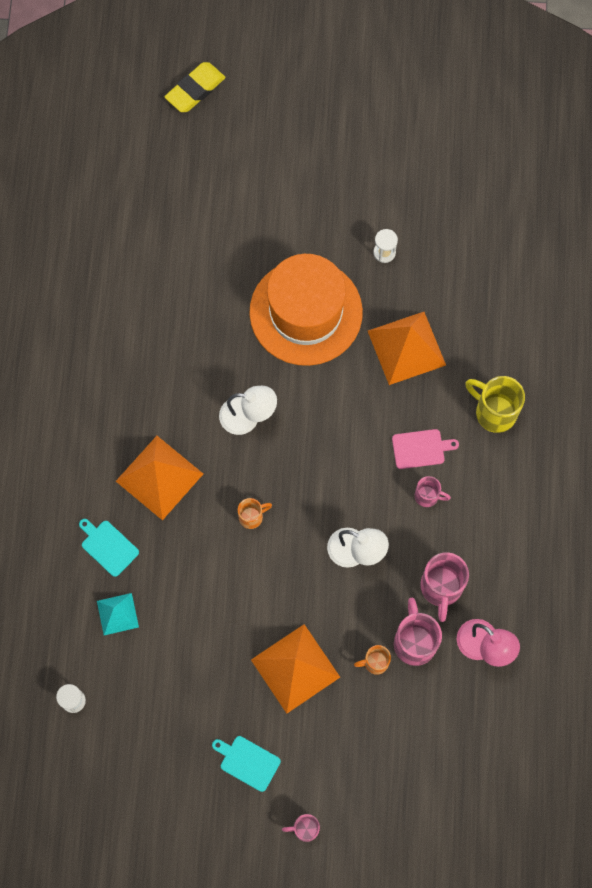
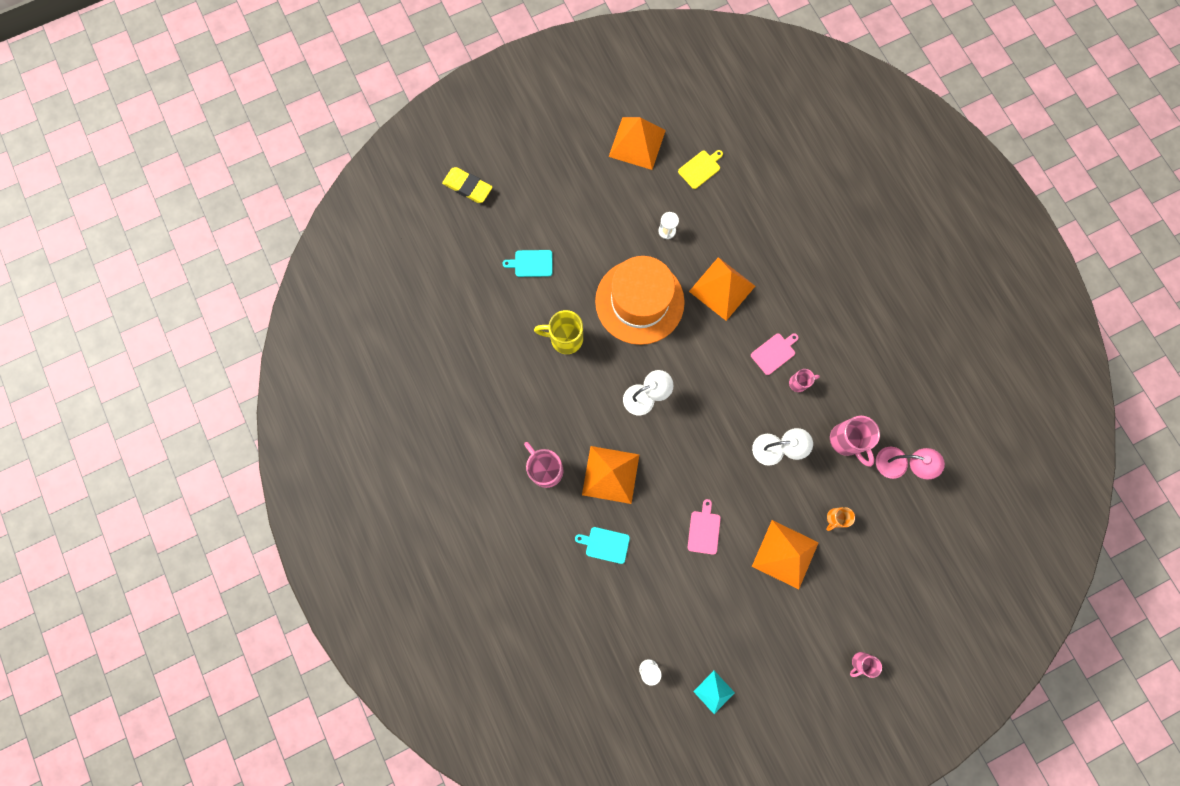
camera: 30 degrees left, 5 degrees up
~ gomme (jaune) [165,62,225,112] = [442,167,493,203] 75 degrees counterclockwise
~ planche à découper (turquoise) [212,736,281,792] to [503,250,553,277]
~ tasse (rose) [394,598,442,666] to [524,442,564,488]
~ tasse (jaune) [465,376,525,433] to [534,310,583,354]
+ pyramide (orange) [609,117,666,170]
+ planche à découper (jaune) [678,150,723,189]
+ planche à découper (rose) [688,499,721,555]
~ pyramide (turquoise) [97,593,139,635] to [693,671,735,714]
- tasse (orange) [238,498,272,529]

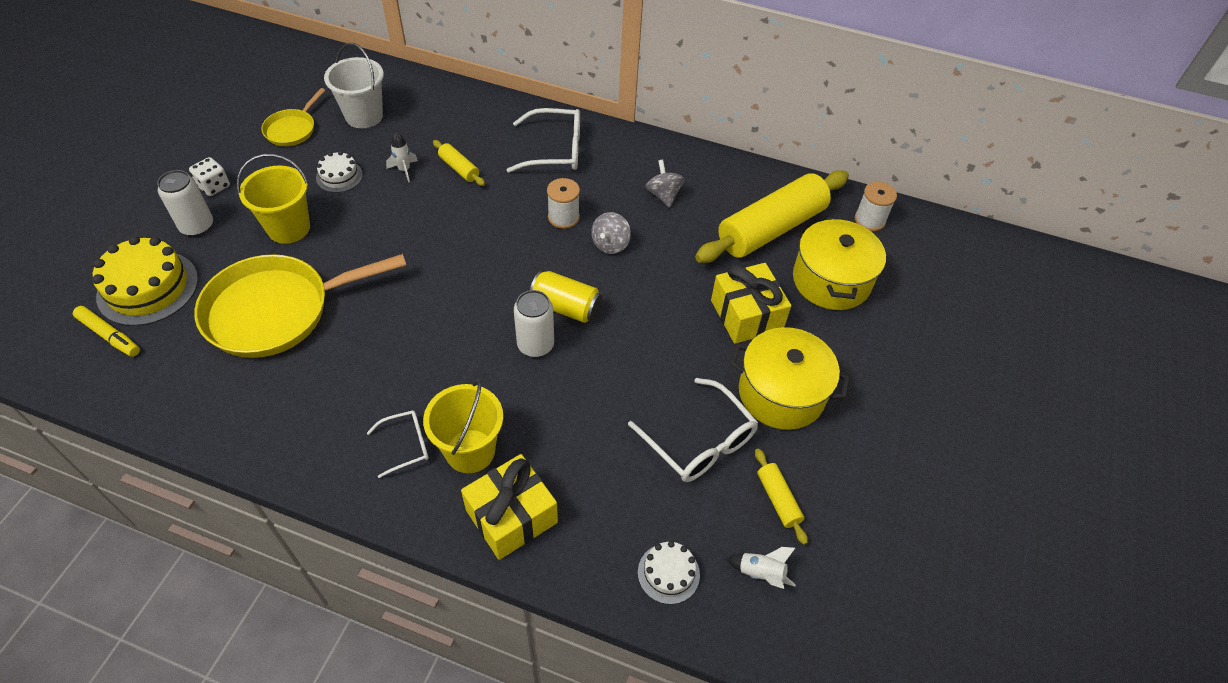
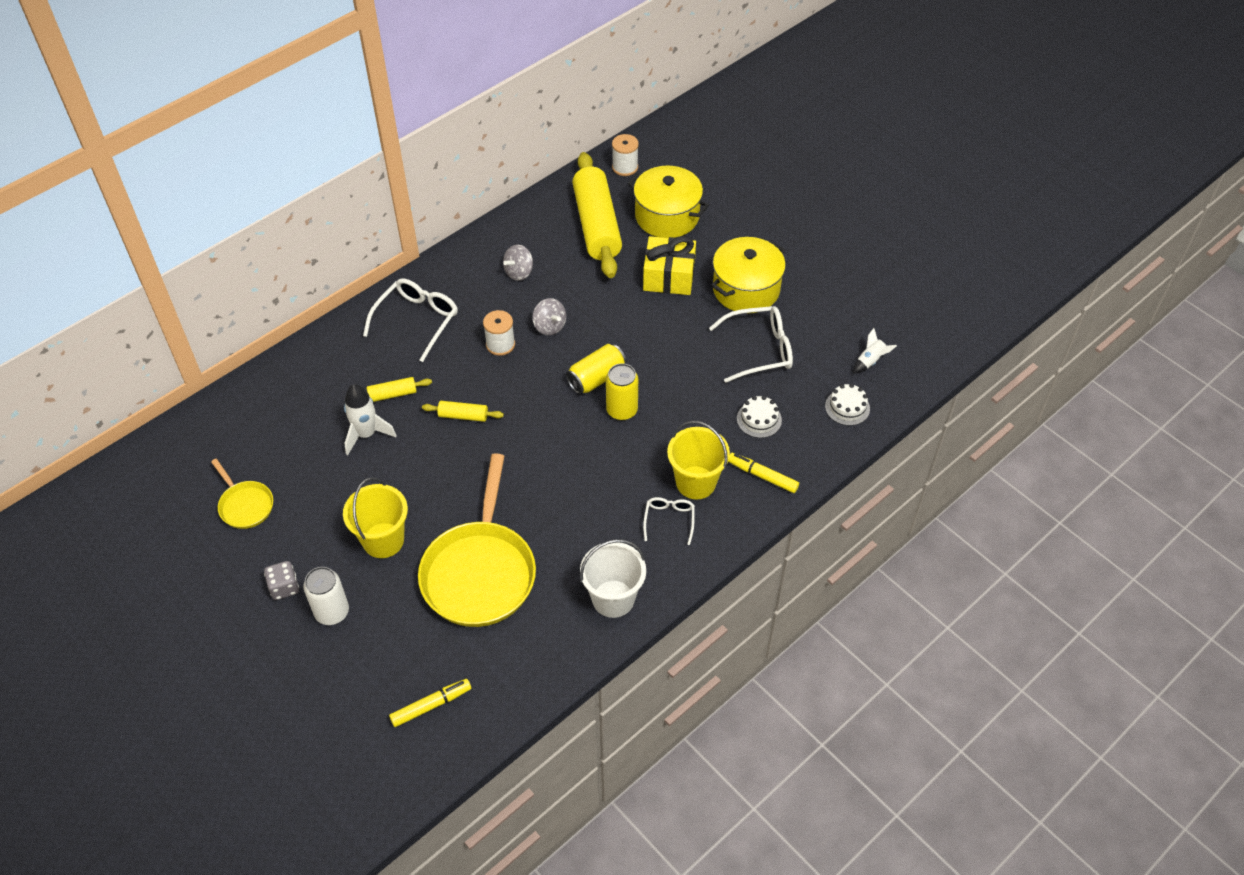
camera: 60 degrees left, 0 degrees up
~ dé (blanc) [189,157,230,196] to dé (gris) [264,561,299,600]
~ fusée (blanc) [386,132,418,182] = [344,384,397,455] x1.64
~ rouleau à pâtisserie (jaune) [755,448,808,545] to [422,401,504,422]
~ toupie (gris) [646,160,685,208] = [503,245,533,281] 60 degrees counterclockwise
~ seau (blanc) [324,43,384,128] to [580,539,646,618]
~ canette (blanc) [514,290,554,357] to canette (jaune) [606,363,638,420]
~ cadeau (jaune) [461,454,558,560] to feutre (jaune) [728,453,799,493]
~ gâteau (blanc) [316,151,363,193] to [737,396,782,438]
- gâteau (jaune) [92,236,198,326]

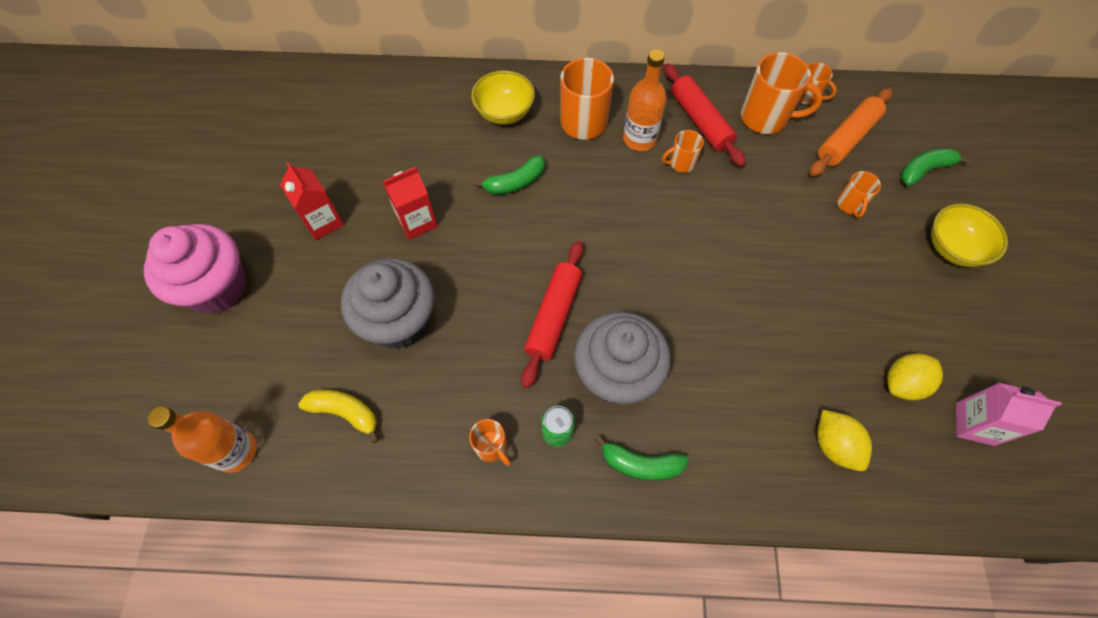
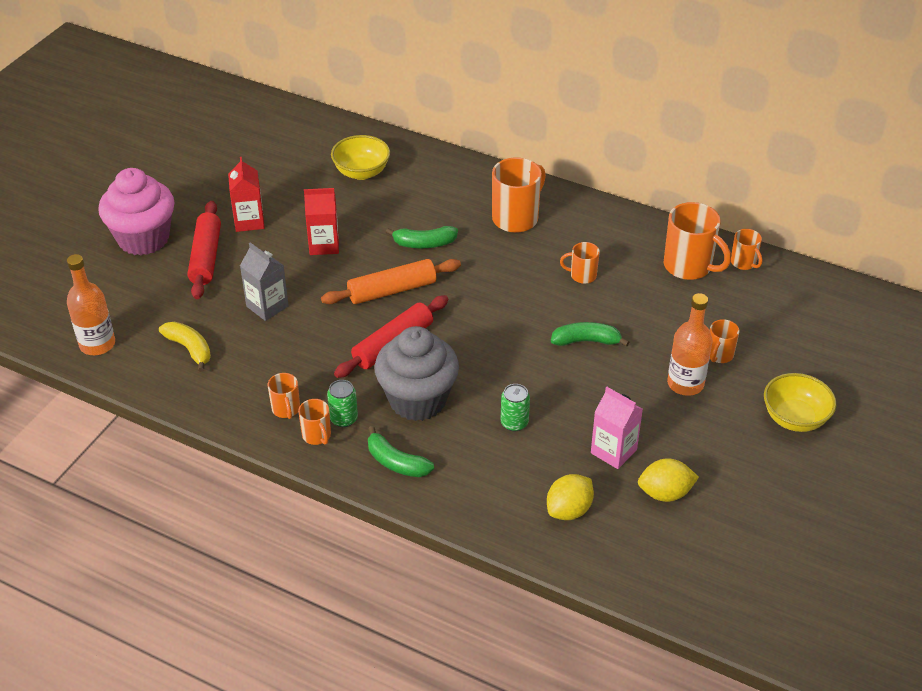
camera: 25 degrees right, 20 degrees down
~ rouleau à pâtisserie (rouge) [664,63,746,167] to [188,201,221,299]
~ muffin (gris) [341,258,435,349] to brique de lait (gris) [240,242,289,321]
+ tasse (orange) [298,399,331,445]
~ rouleau à pâtisserie (orange) [810,88,892,176] to [321,259,461,304]
~ bol (jaune) [471,70,535,125] to [331,135,390,180]
+ canette (vert) [501,384,530,431]
~ citron (jaune) [817,410,872,471] = [547,474,594,520] 45 degrees clockwise
~ banane (vert) [901,148,970,186] to [551,322,630,347]
~ brique de lait (rose) [956,383,1062,446] to [591,387,643,469]
~ bouteille (orange) [623,49,667,151] to [667,293,713,396]

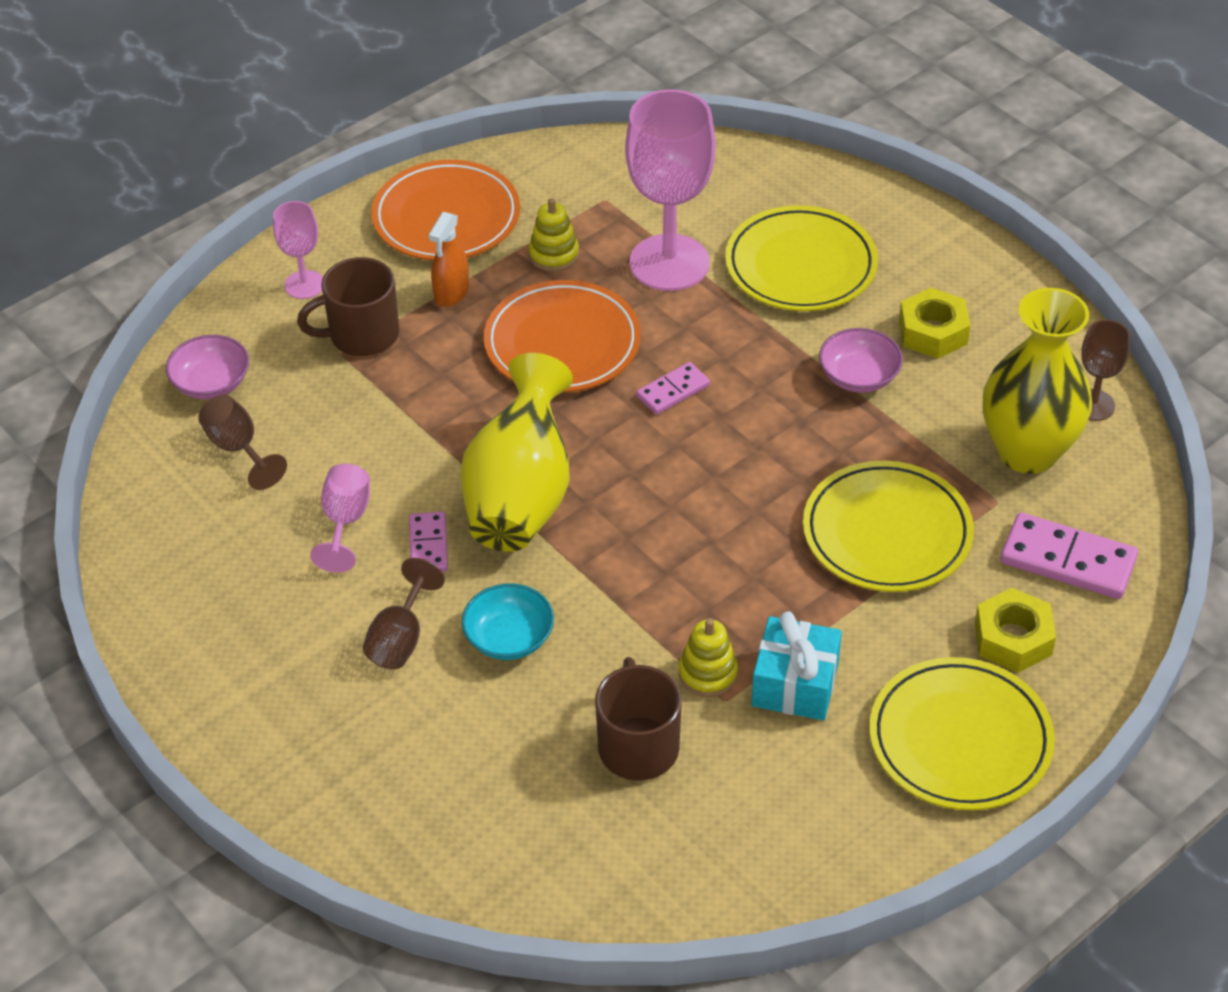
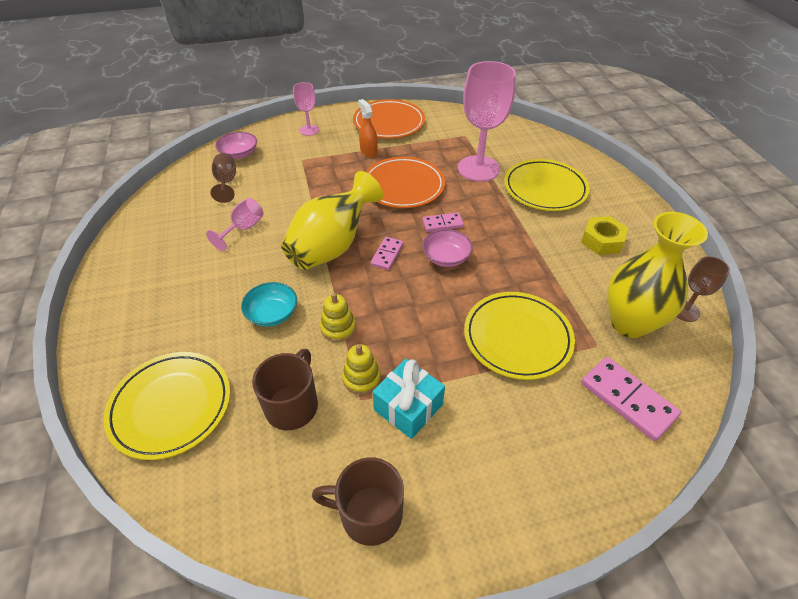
camera: 25 degrees right, 0 degrees up
~ assiette (jaune) [869,657,1055,810] to [103,352,230,460]
~ tasse (marron) [297,257,399,356] to [312,457,404,546]
~ jouet à empiler (jaune) [529,198,579,272] to [320,293,356,342]
~ vaporisateur (orange) [428,212,469,307] = [358,99,377,157] 105 degrees clockwise
~ domino (rose) [409,511,448,572] to [370,237,404,270]
~ bol (rose) [819,328,903,393] to [422,229,473,267]
- verre à pied (marron) [363,558,445,669]
- écrou (jaune) [975,588,1056,673]

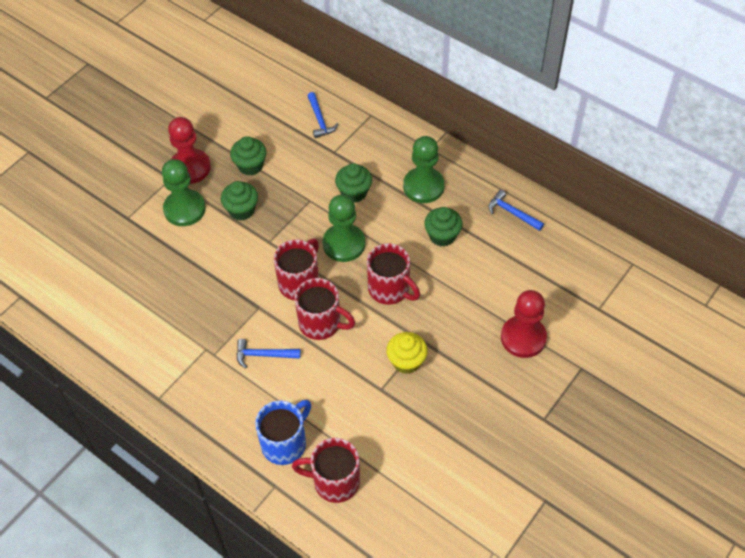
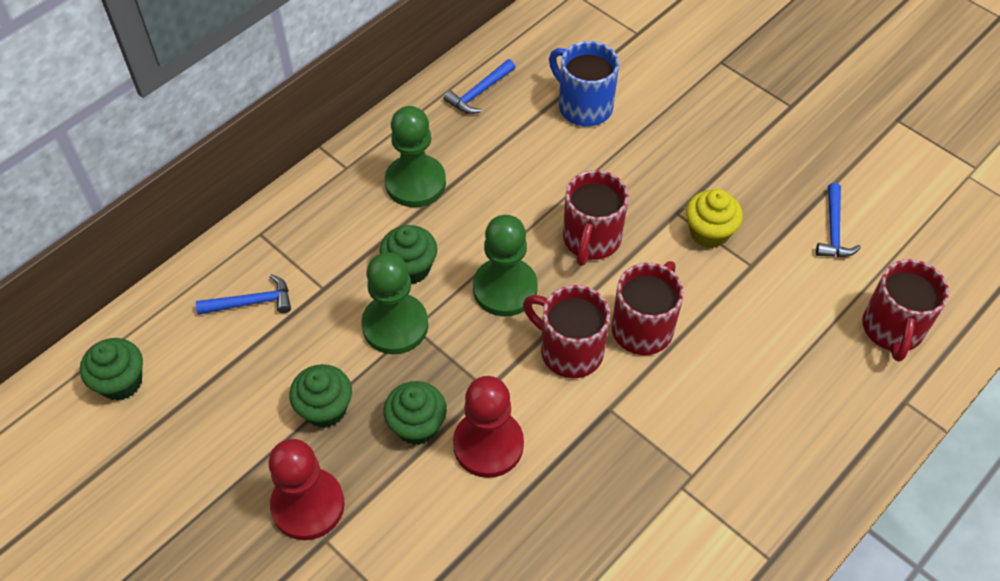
camera: 85 degrees left, 0 degrees up
~ muffin (vert) [424,207,463,247] to [80,338,143,401]
~ pion (vert) [162,159,206,226] to [361,252,428,354]
~ pion (rouge) [501,290,547,358] to [453,376,524,478]
~ tasse (bleu) [255,400,311,465] to [549,41,619,126]
~ tasse (rouge) [367,243,420,305] = [563,170,629,266] 150 degrees clockwise
~ marteau (bleu) [237,339,301,369] to [816,183,861,257]

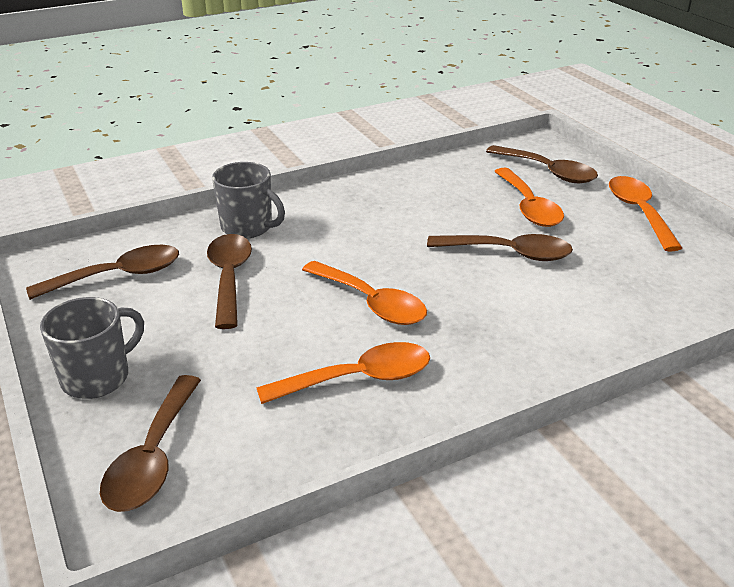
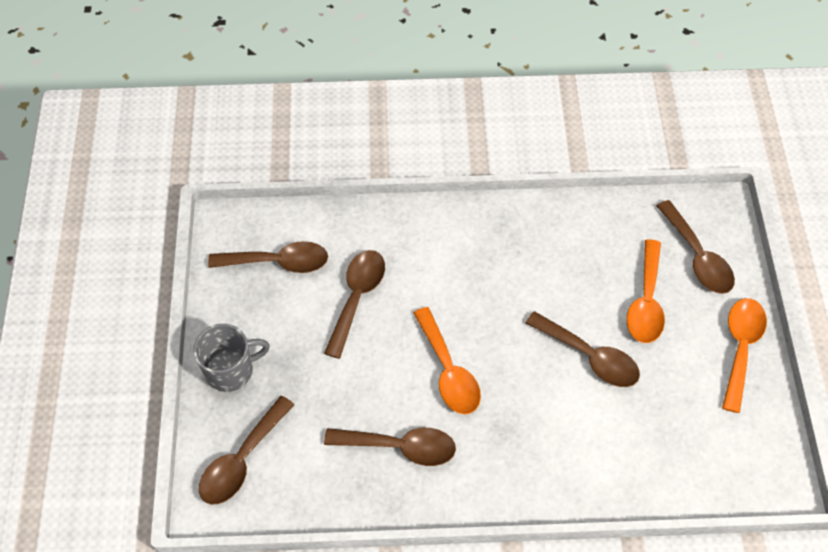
camera: 25 degrees right, 25 degrees up
~ cuillère (orange) [256,342,430,404] to cuillère (marron) [324,428,456,466]
- tasse (gris) [212,162,285,239]

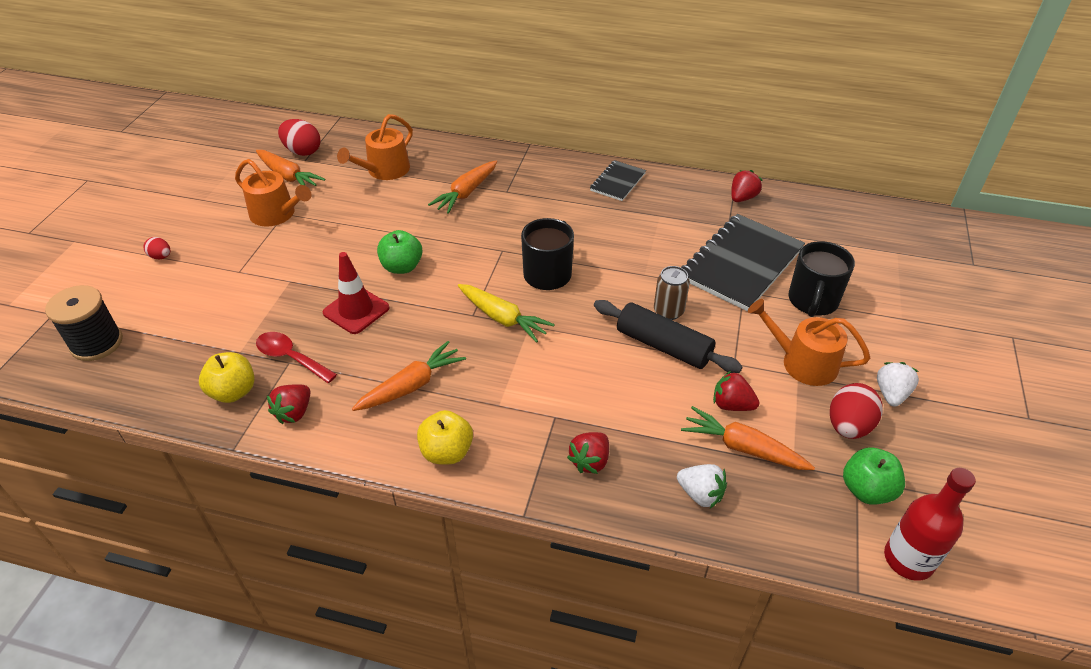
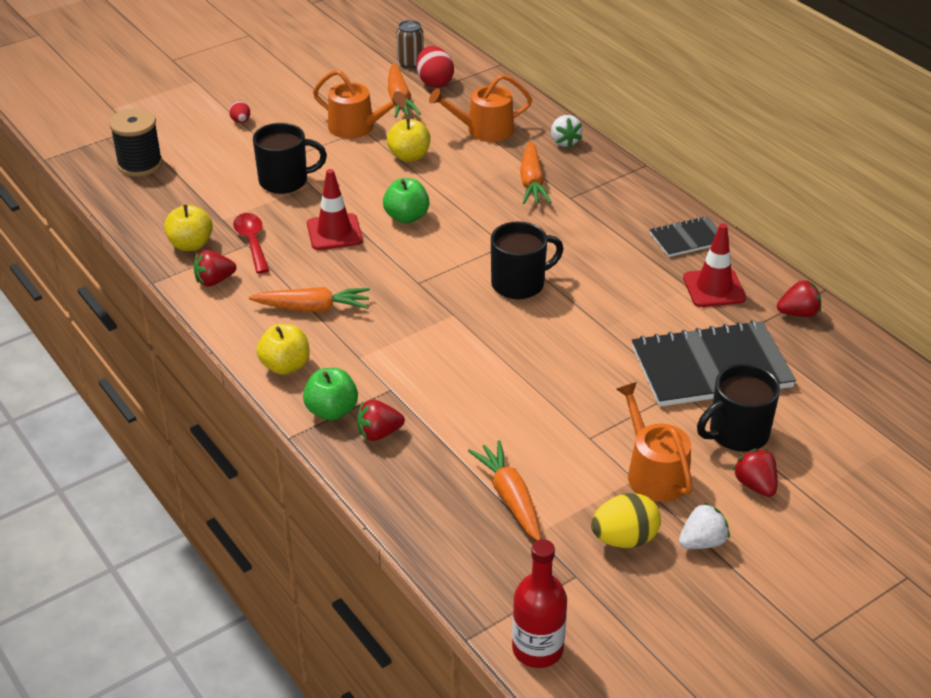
camera: 40 degrees right, 5 degrees down
+ tasse (noir) [253,123,327,194]
~ pomme (vert) [843,448,905,505] to [303,368,358,421]
~ arrosoir (orange) [235,159,311,226] = [313,70,406,139] 45 degrees counterclockwise
+ pomme (jaune) [387,118,430,162]
~ canette (marron) [654,266,690,320] to [396,20,424,69]
~ carotte (orange) [428,161,497,214] = [520,141,552,204] 75 degrees counterclockwise
~ fraise (blanc) [677,464,727,508] to [551,115,582,148]
~ œuf (rouge) [830,383,883,439] to œuf (jaune) [591,493,661,548]
+ cône de chantier (rouge) [683,223,746,307]
~ fraise (rouge) [713,370,760,411] to [733,449,778,497]
- carotte (jaune) [458,284,555,343]
- rouleau à pâtisserie (noir) [594,300,743,373]

